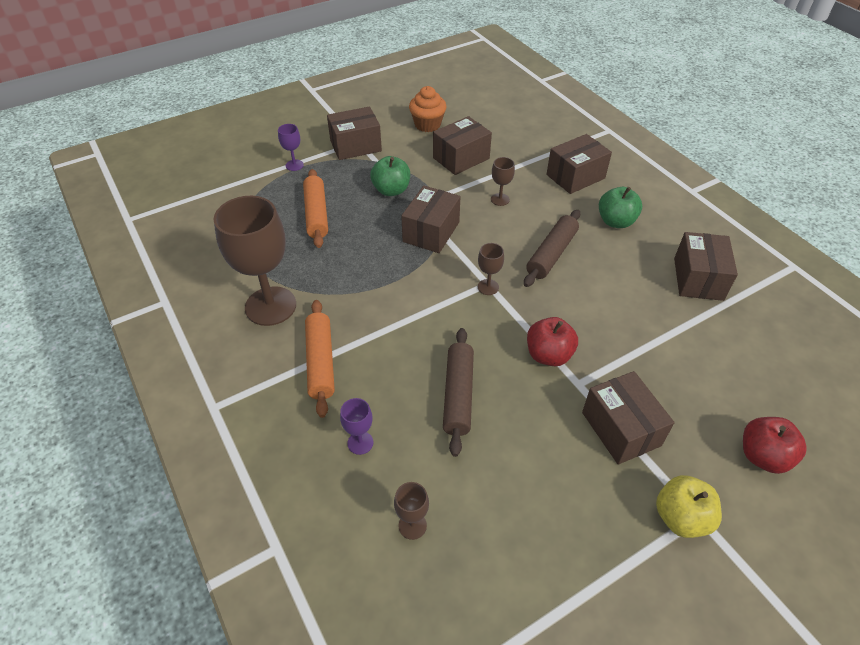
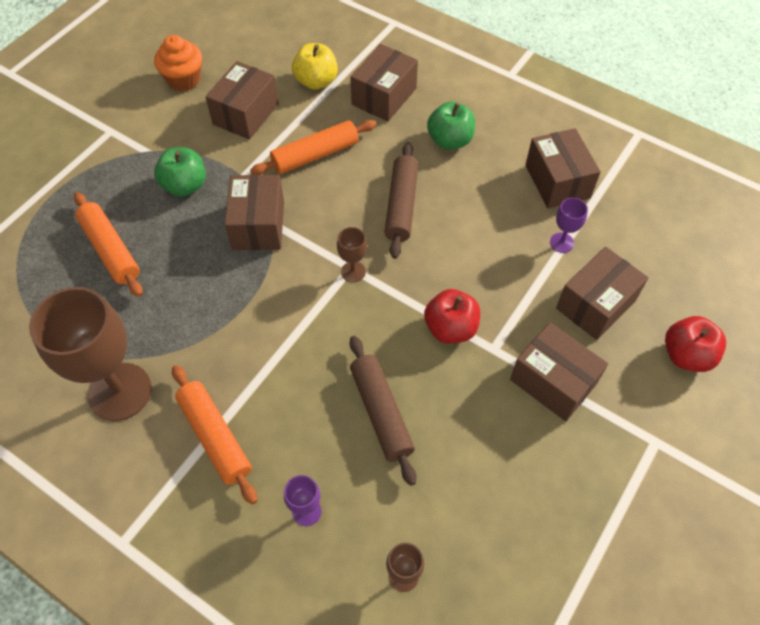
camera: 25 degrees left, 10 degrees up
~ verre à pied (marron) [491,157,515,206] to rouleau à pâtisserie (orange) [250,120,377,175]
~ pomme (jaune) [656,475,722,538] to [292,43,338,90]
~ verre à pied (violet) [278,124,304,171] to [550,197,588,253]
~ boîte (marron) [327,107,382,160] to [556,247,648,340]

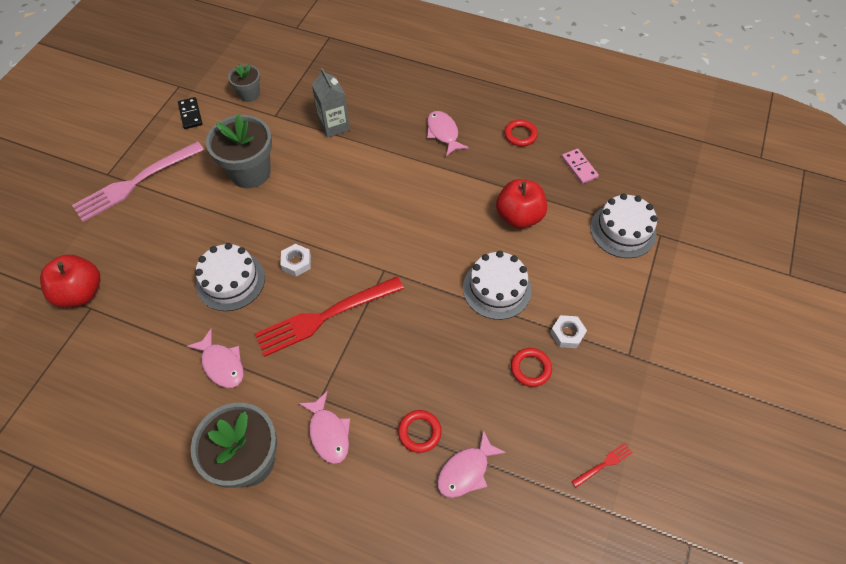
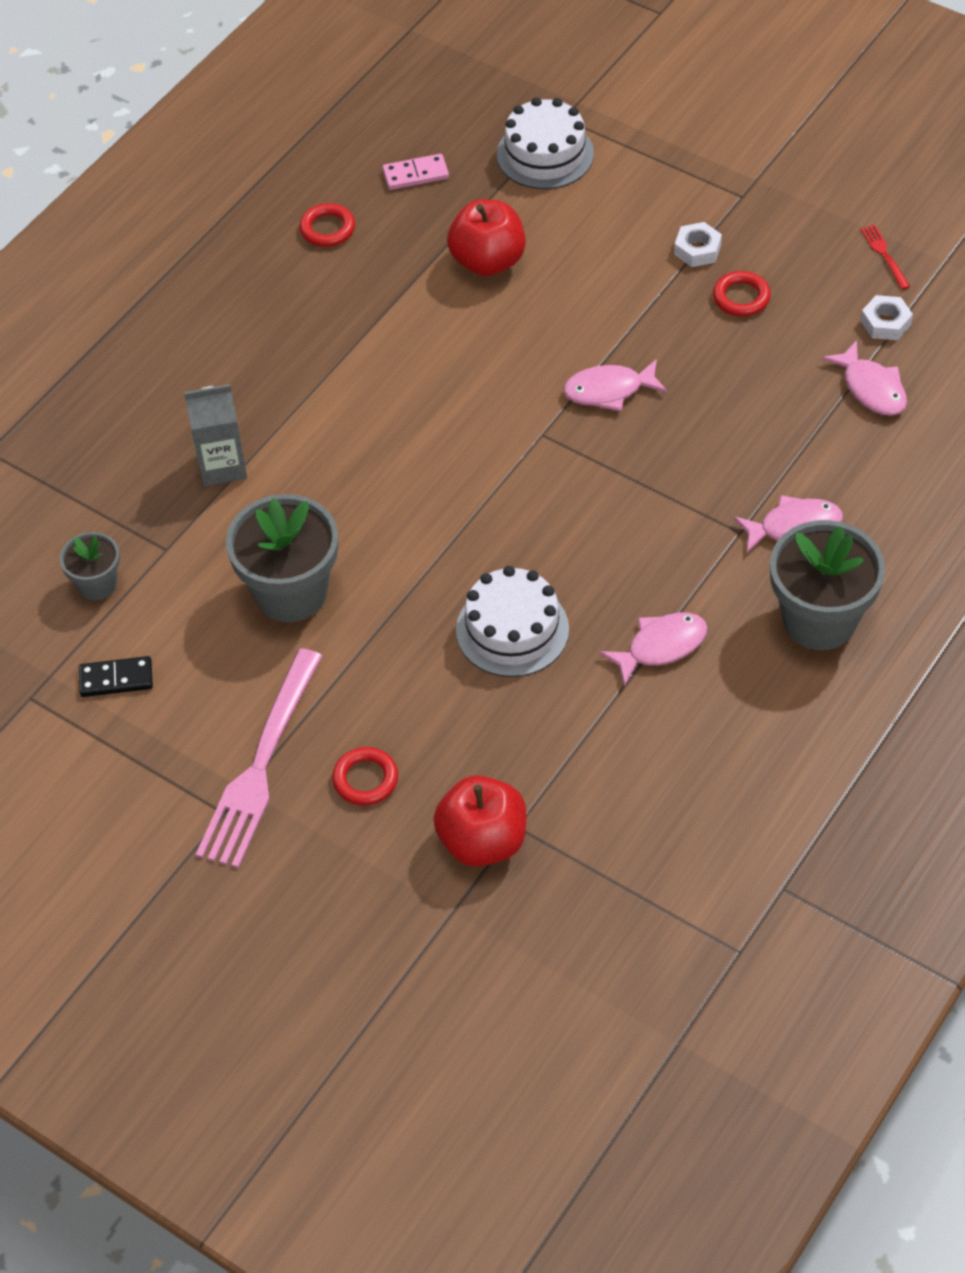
camera: 75 degrees left, 5 degrees down
~ fourchette (rose) [72,141,204,222] = [196,648,323,869] 45 degrees clockwise
~ anneau (rouge) [398,410,442,453] to [332,747,398,806]
~ poisson (rose) [427,111,469,156] to [563,359,667,411]
~ écrou (blanc) [280,244,311,277] to [861,295,913,340]
- fourchette (rouge) [255,277,404,357]
- gâteau (blanc) [463,251,532,320]

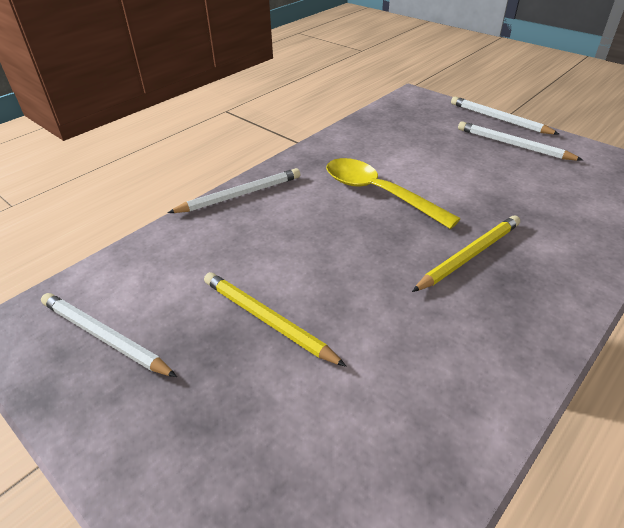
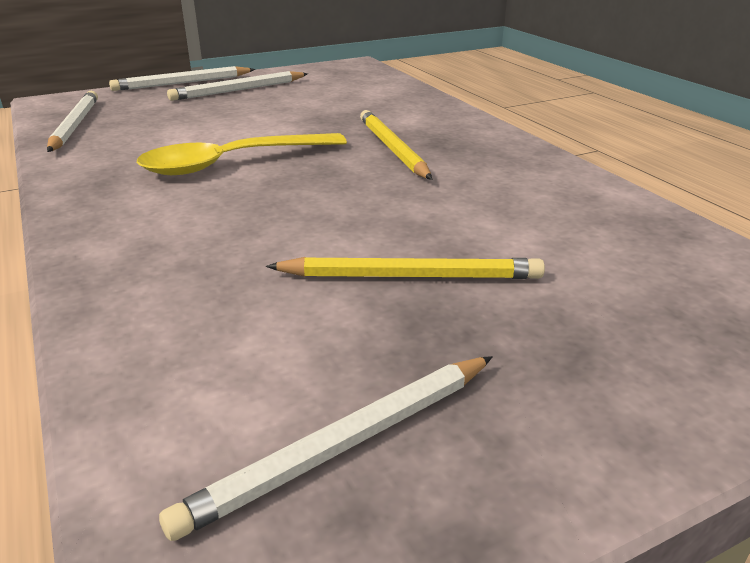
camera: 70 degrees left, 10 degrees down
~ crayon (blanc) [168,168,301,213] to [47,91,98,152]
~ crayon (jaune) [204,272,347,367] = [266,257,545,279] 150 degrees counterclockwise

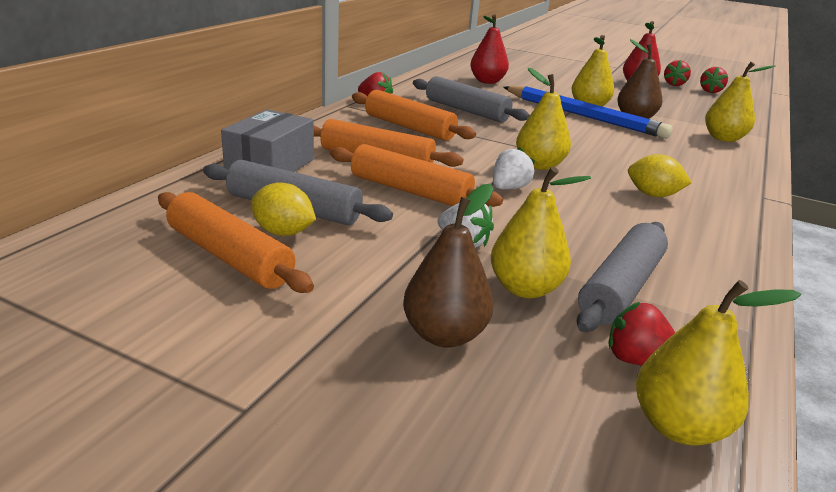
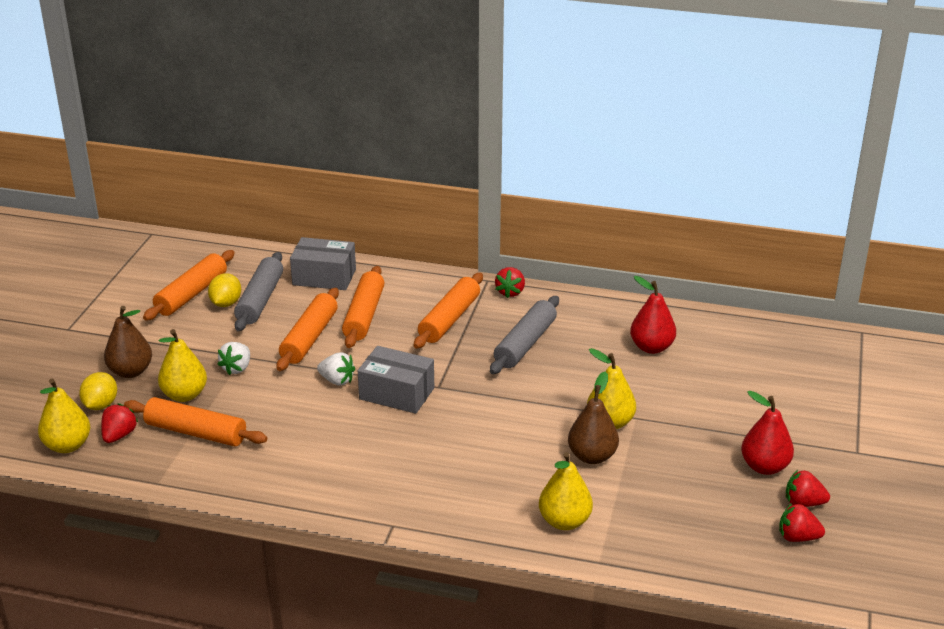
camera: 80 degrees right, 5 degrees up
~ citron (jaune) [628,154,692,197] to [79,372,117,410]
~ rouleau à pâtisserie (gris) [577,222,668,332] to rouleau à pâtisserie (orange) [124,397,267,446]
~ poire (jaune) [516,67,571,170] to boîte (gris) [358,346,434,414]
- crayon (bleu) [503,86,672,139]

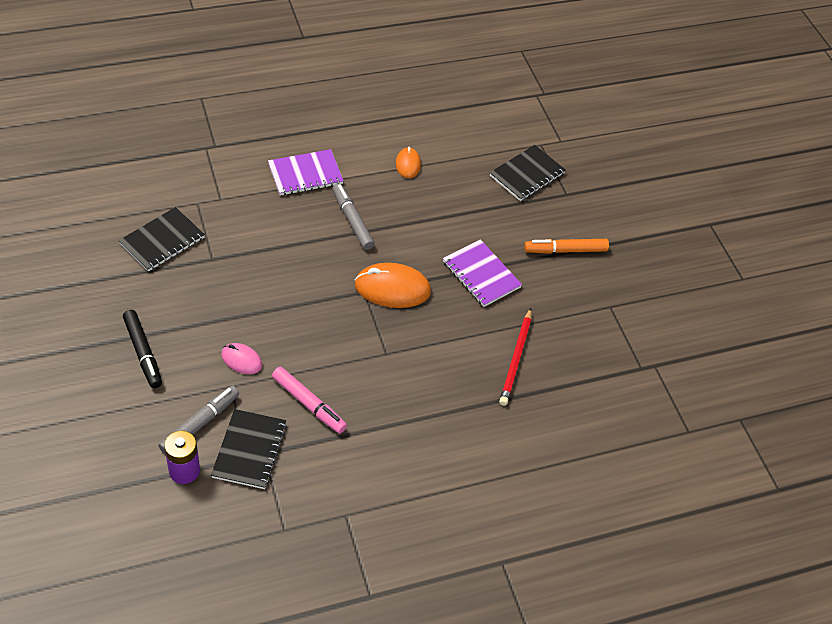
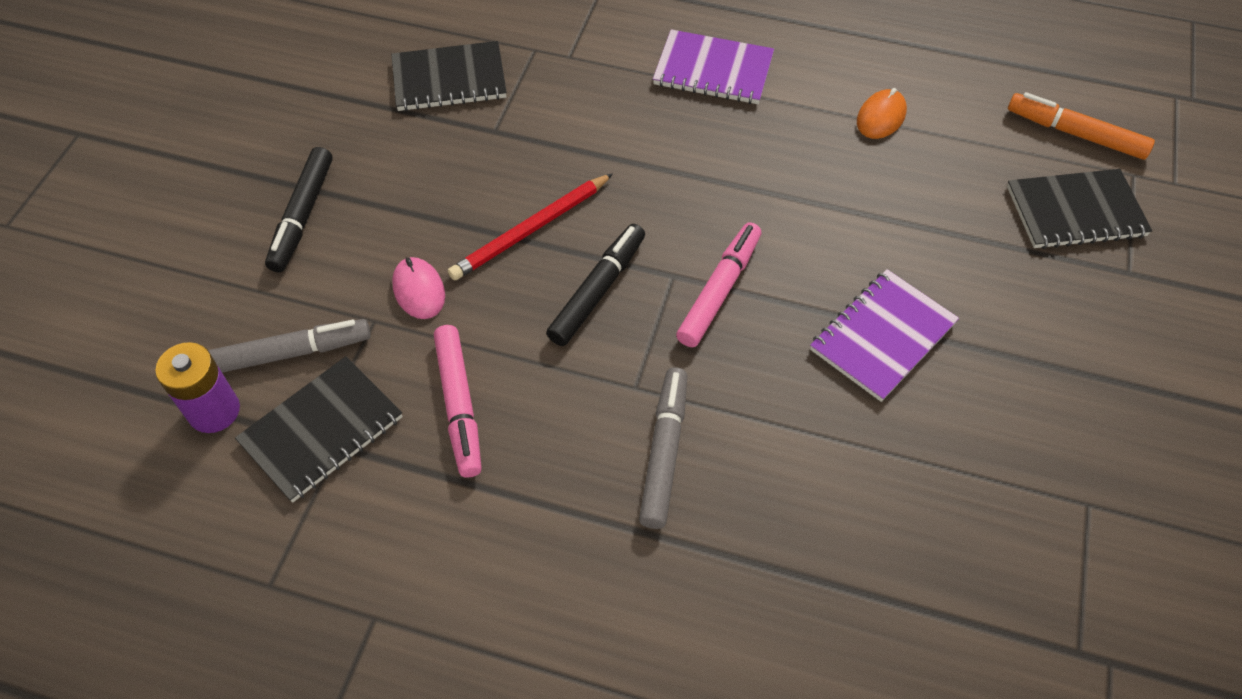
camera: 40 degrees right, 5 degrees up
~ crayon (rouge) [499,308,532,406] to [448,173,613,280]
+ feutre (noir) [546,224,645,346]
~ feutre (gris) [332,183,375,250] to [639,367,687,529]
~ souris (orange) [354,263,431,308] to feutre (rose) [676,222,761,347]
~ carnet (violet) [443,239,522,307] = [810,269,959,402] 45 degrees clockwise
~ feutre (orange) [524,239,609,254] to [1008,92,1155,160]

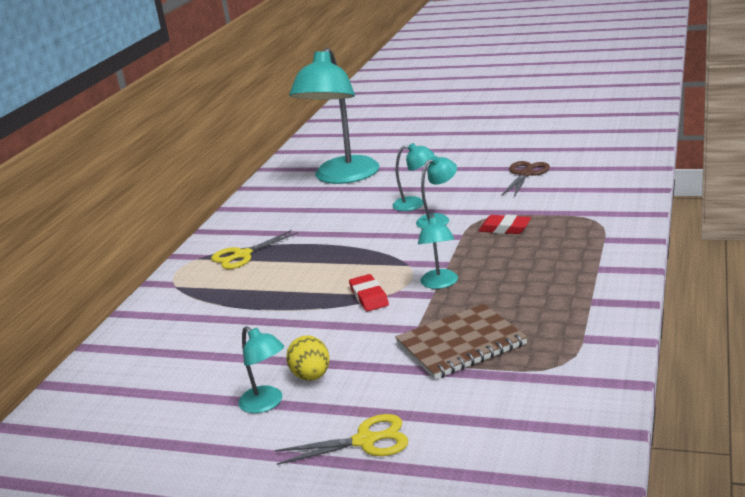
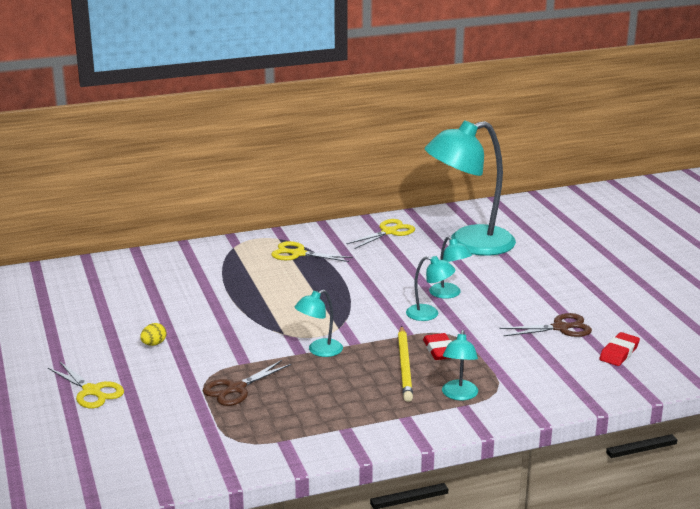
camera: 50 degrees right, 0 degrees up
~ œuf (jaune) [286,335,330,381] = [140,323,167,346] x0.66
~ carnet (marron) [395,304,528,379] to ciseaux (marron) [203,360,291,406]
+ ciseaux (jaune) [347,219,415,249]
+ crayon (jaune) [398,326,413,402]
~ lampe (turquoise) [238,326,284,413] to [442,330,478,400]
~ gomme (rouge) [349,274,389,311] to [599,332,640,366]

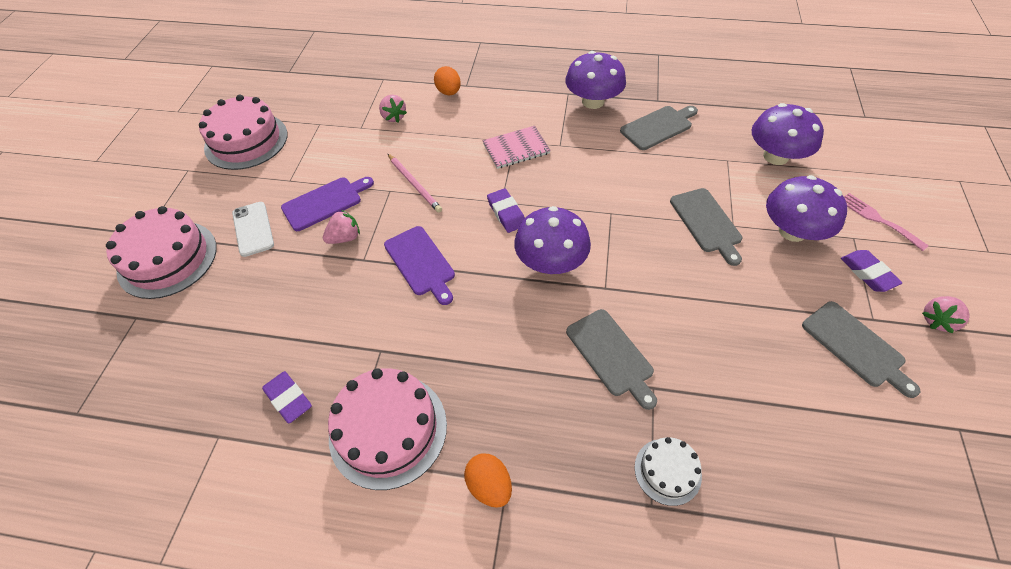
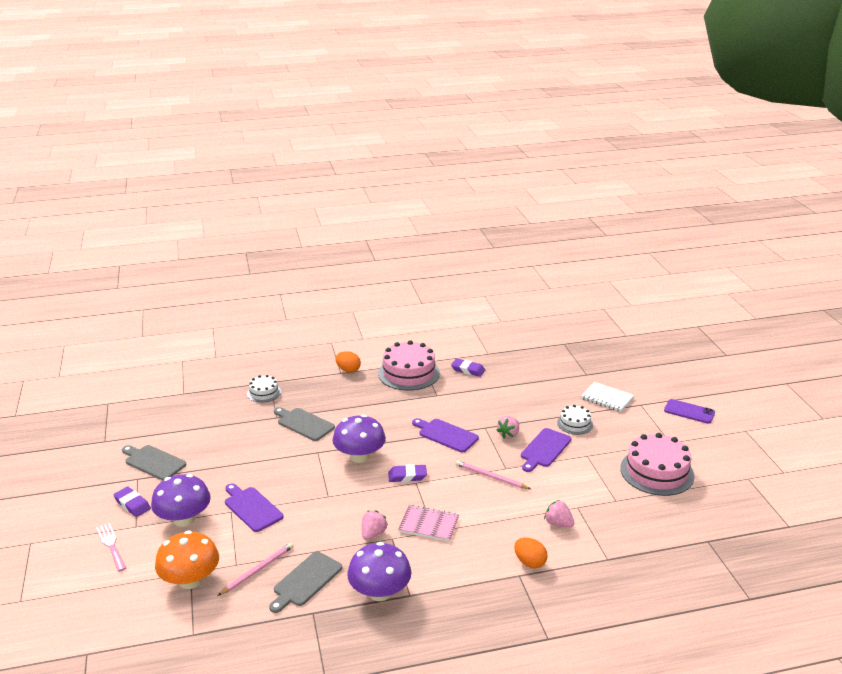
camera: 155 degrees right, 25 degrees down
~ fourchette (rose) [844,193,929,251] = [96,523,126,572] 150 degrees counterclockwise
~ champignon (violet) [752,103,824,165] to champignon (orange) [155,531,219,589]
+ crayon (rose) [218,543,293,596]
~ planche à découper (gris) [670,188,742,266] to planche à découper (violet) [225,483,284,532]
~ fraise (rose) [922,296,970,333] to [362,510,388,540]
~ gomme (violet) [487,188,525,233] = [388,464,427,482] 45 degrees counterclockwise
~ carnet (rose) [483,126,551,169] = [398,505,459,542] 60 degrees clockwise
~ téléphone (blanc) [232,202,274,257] to gâteau (blanc) [557,405,593,435]
~ gâteau (rose) [106,206,217,299] to carnet (blanc) [581,382,634,412]
+ téléphone (violet) [664,399,715,424]

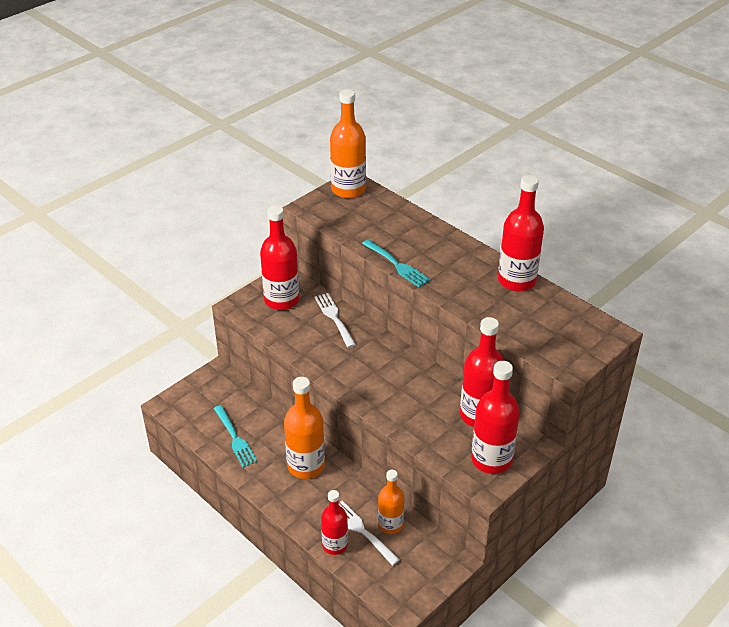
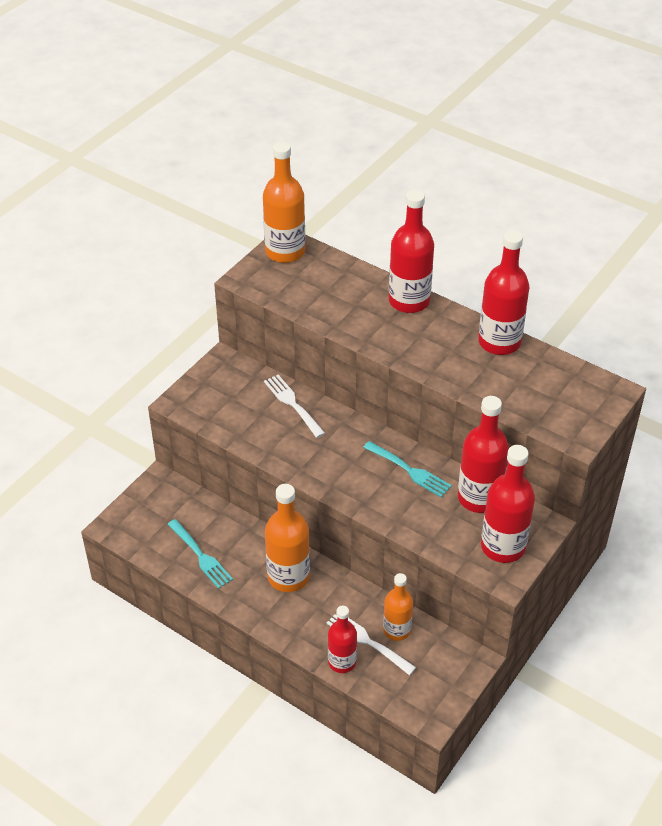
camera: 10 degrees left, 5 degrees up
~ fourchette (turquoise) [362,239,431,287] to [363,441,452,497]
~ bouteille (rouge) [260,205,299,310] to [389,190,434,313]

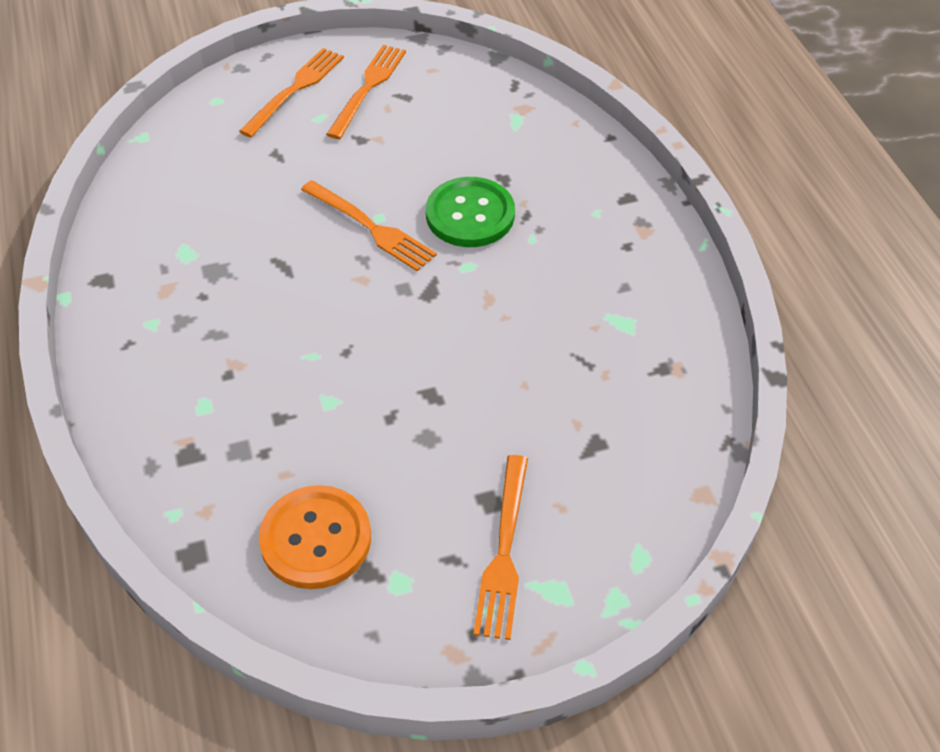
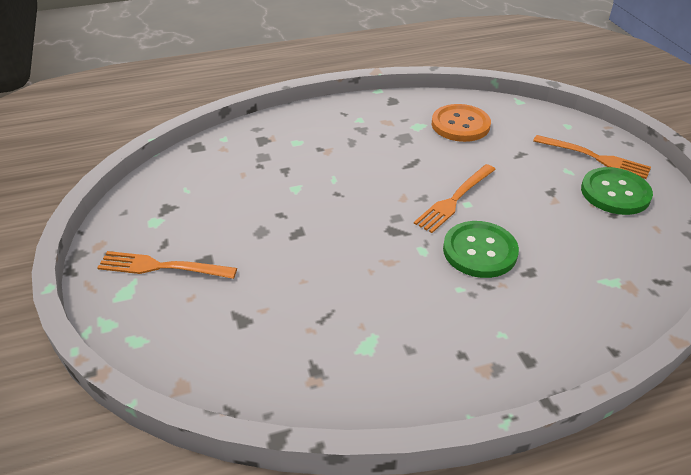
camera: 90 degrees right, 10 degrees down
~ bouton (orange) [259,485,371,589] to [432,104,491,142]
~ fourchette (orange) [326,45,406,139] to bouton (vert) [581,167,653,215]

